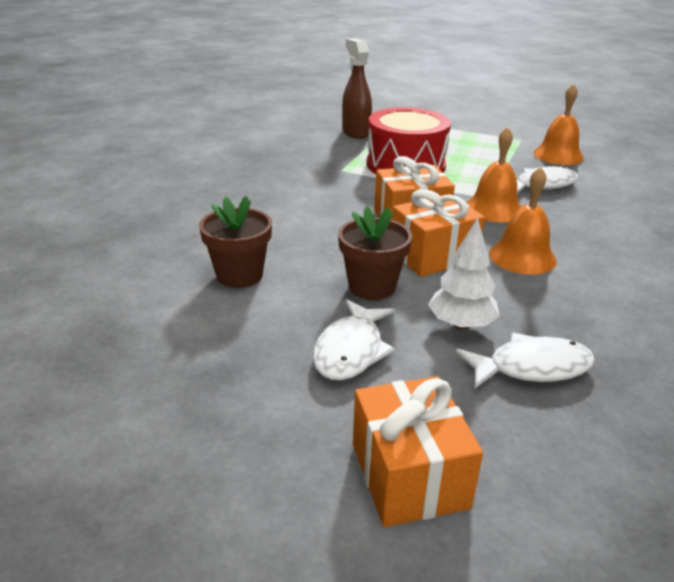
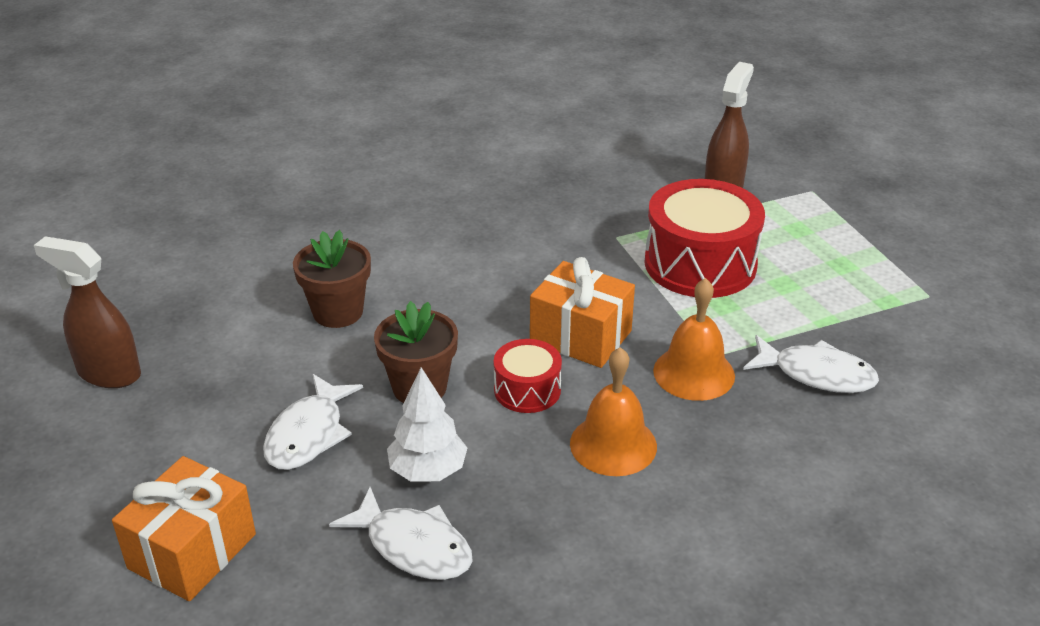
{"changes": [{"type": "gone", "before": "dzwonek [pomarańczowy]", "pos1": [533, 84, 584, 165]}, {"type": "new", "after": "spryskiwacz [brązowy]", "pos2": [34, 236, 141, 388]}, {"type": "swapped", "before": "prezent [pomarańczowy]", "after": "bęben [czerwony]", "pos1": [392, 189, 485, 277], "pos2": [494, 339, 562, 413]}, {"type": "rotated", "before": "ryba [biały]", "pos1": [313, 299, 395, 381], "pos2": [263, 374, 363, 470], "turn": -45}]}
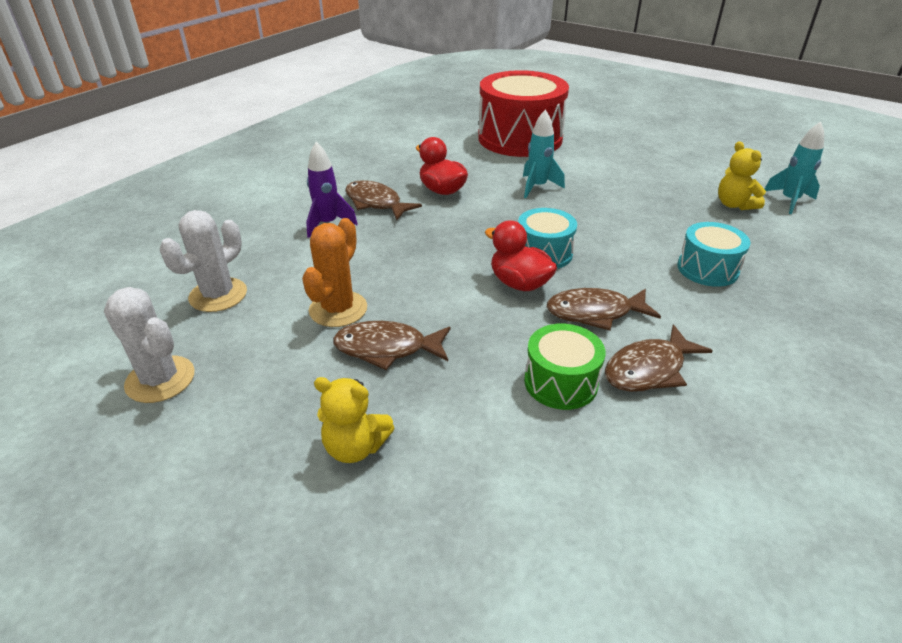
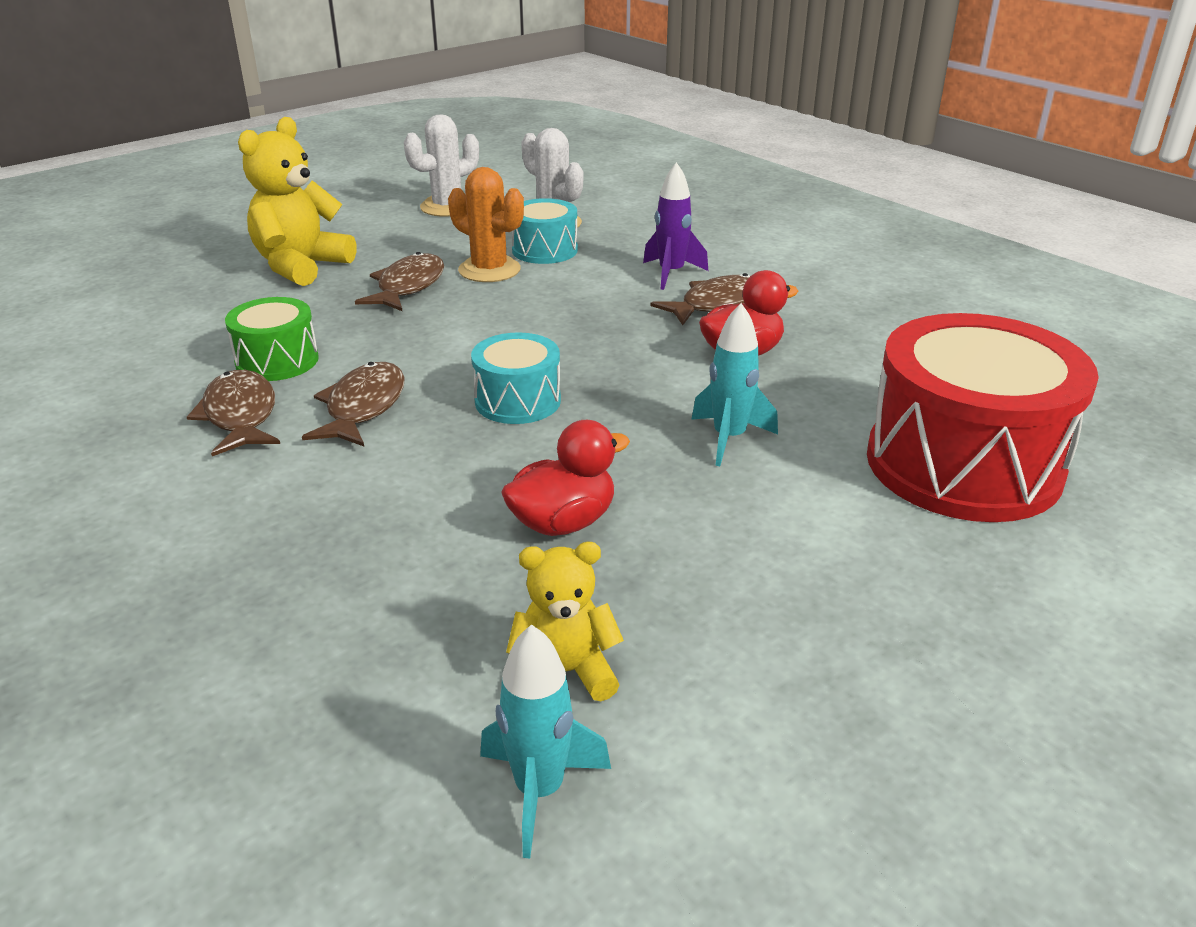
{"changes": [{"type": "shifted", "before": "kaczka [czerwony]", "pos1": [485, 220, 557, 291], "pos2": [501, 420, 630, 536]}, {"type": "shifted", "before": "bęben [turkusowy]", "pos1": [677, 222, 750, 287], "pos2": [512, 198, 578, 264]}, {"type": "scaled", "before": "miś [żółty]", "pos1": [314, 377, 394, 463], "pos2": [238, 117, 356, 286], "scale": 1.65}]}
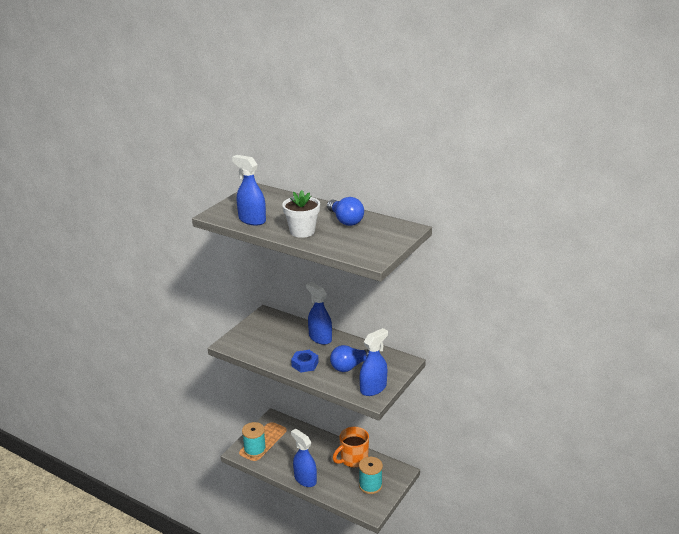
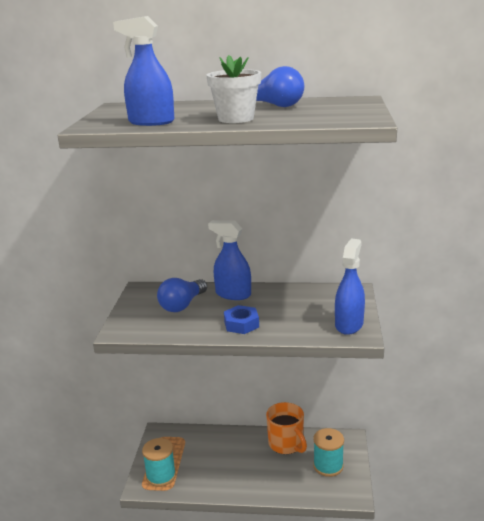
{"changes": [{"type": "gone", "before": "spryskiwacz [niebieski]", "pos1": [291, 429, 317, 487]}, {"type": "shifted", "before": "żarówka [niebieski]", "pos1": [330, 345, 369, 372], "pos2": [157, 278, 207, 312]}, {"type": "rotated", "before": "kubek [pomarańczowy]", "pos1": [333, 427, 369, 468], "pos2": [266, 402, 307, 454], "turn": -60}]}
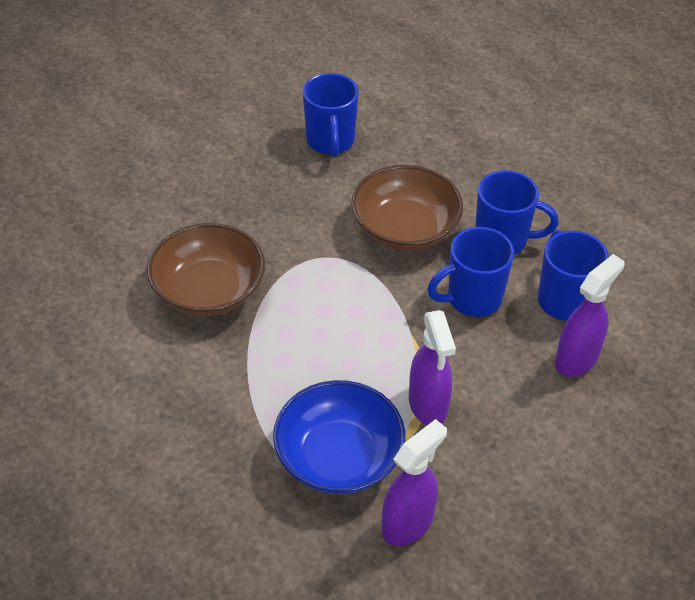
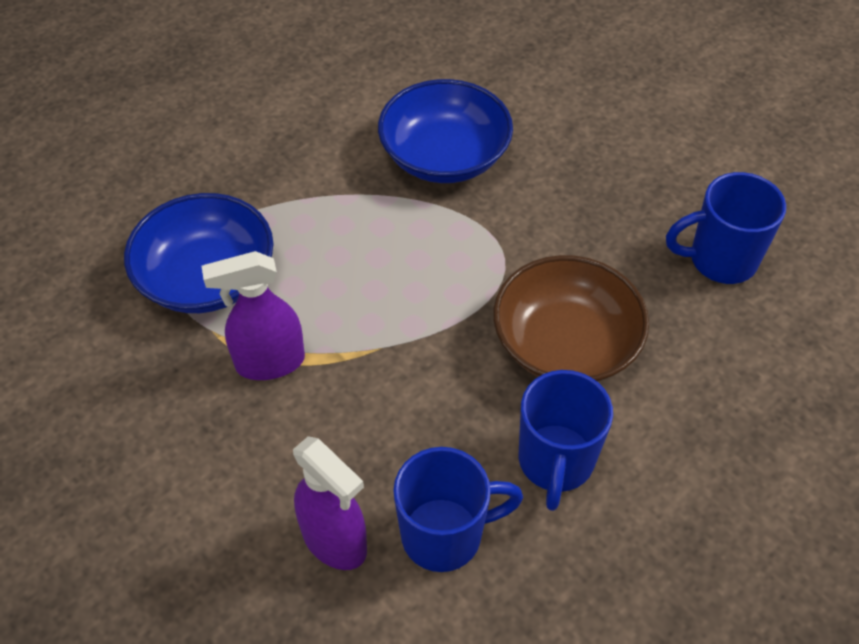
{"changes": [{"type": "gone", "before": "spryskiwacz [fioletowy]", "pos1": [382, 419, 447, 546]}, {"type": "gone", "before": "kubek [niebieski]", "pos1": [427, 227, 514, 317]}, {"type": "repainted", "before": "miska [brązowy]", "after": "miska [niebieski]", "pos1": [147, 223, 265, 316], "pos2": [378, 79, 513, 183]}]}
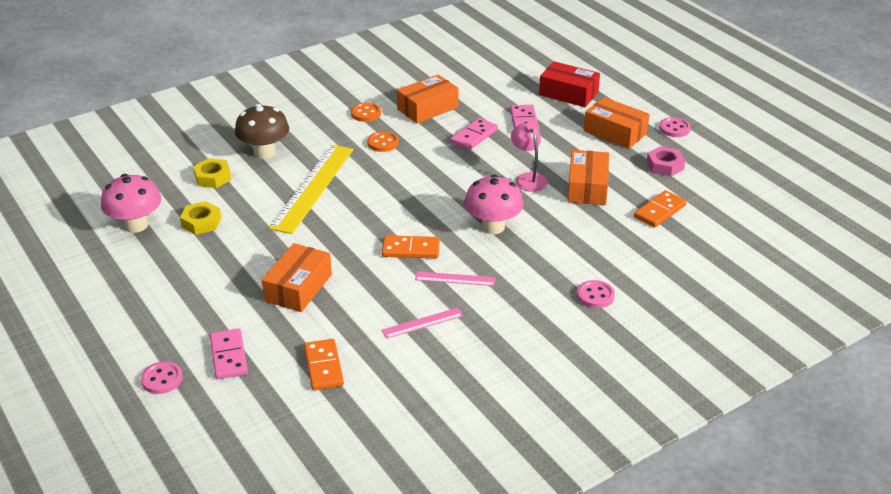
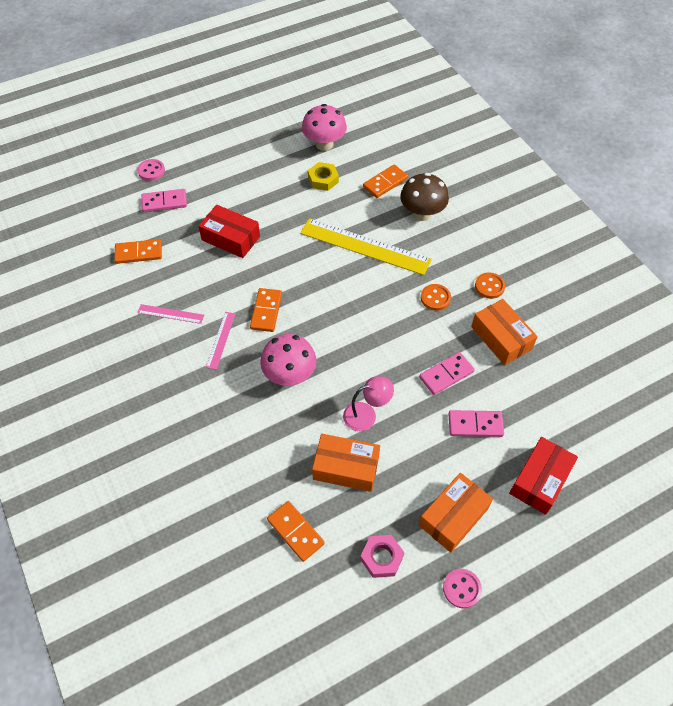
{"changes": [{"type": "gone", "before": "guzik [różowy]", "pos1": [577, 280, 615, 308]}, {"type": "swapped", "before": "nakrętka [żółty]", "after": "kostka domina [pomarańczowy]", "pos1": [193, 158, 231, 188], "pos2": [363, 164, 408, 198]}, {"type": "repainted", "before": "pudełko [pomarańczowy]", "after": "pudełko [czerwony]", "pos1": [262, 243, 332, 312], "pos2": [198, 205, 260, 258]}, {"type": "rotated", "before": "linijka [różowy]", "pos1": [381, 308, 464, 339], "pos2": [137, 304, 204, 324], "turn": -60}, {"type": "rotated", "before": "kostka domina [różowy]", "pos1": [450, 118, 498, 150], "pos2": [419, 352, 475, 395], "turn": -75}]}
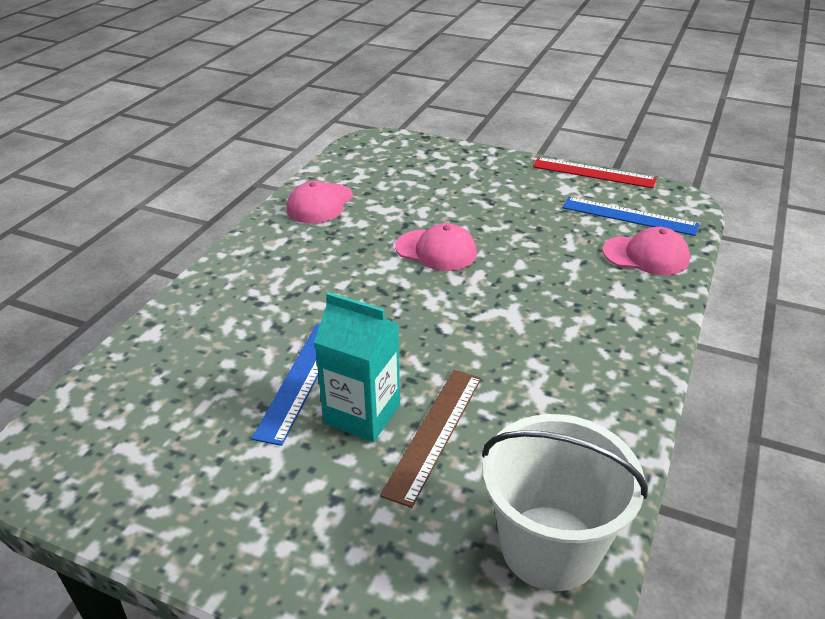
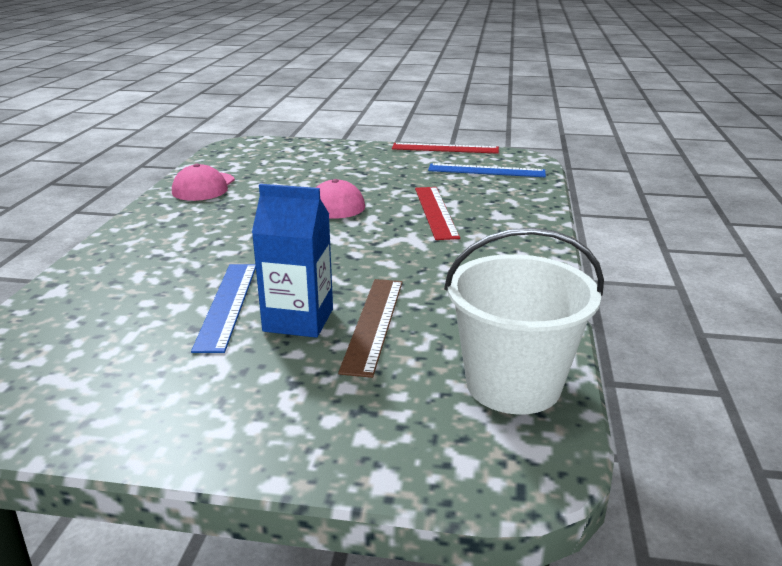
{"changes": [{"type": "gone", "before": "czapka [różowy]", "pos1": [602, 227, 690, 275]}, {"type": "new", "after": "linijka [czerwony]", "pos2": [415, 187, 460, 240]}, {"type": "repainted", "before": "karton mleka [turkusowy]", "after": "karton mleka [niebieski]", "pos1": [314, 292, 400, 442], "pos2": [252, 184, 333, 338]}]}
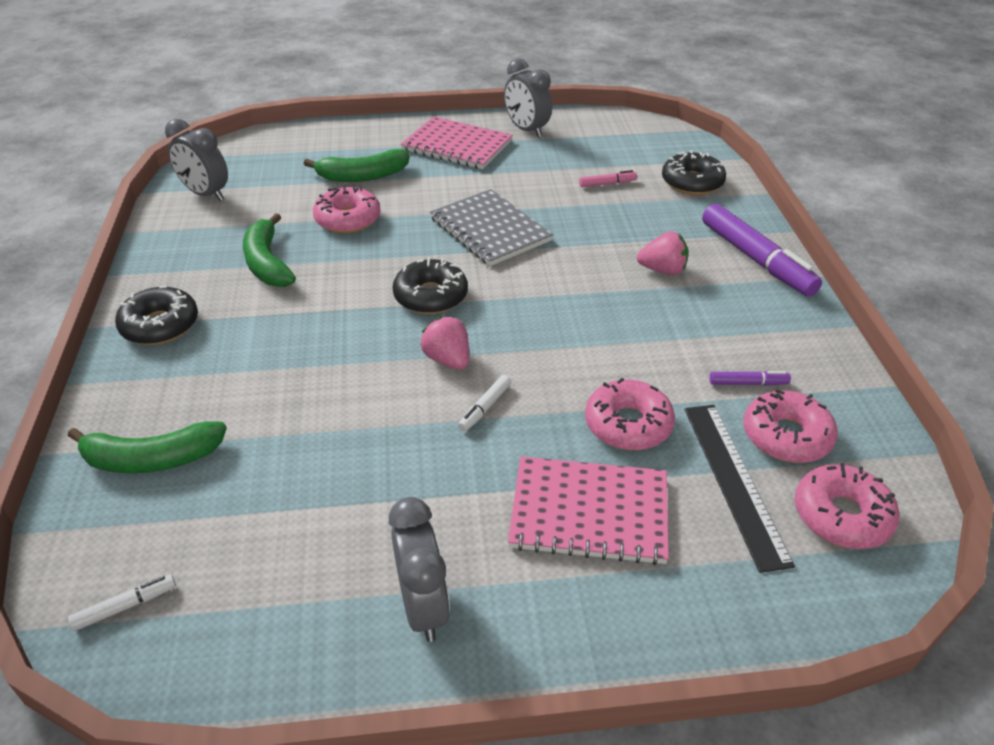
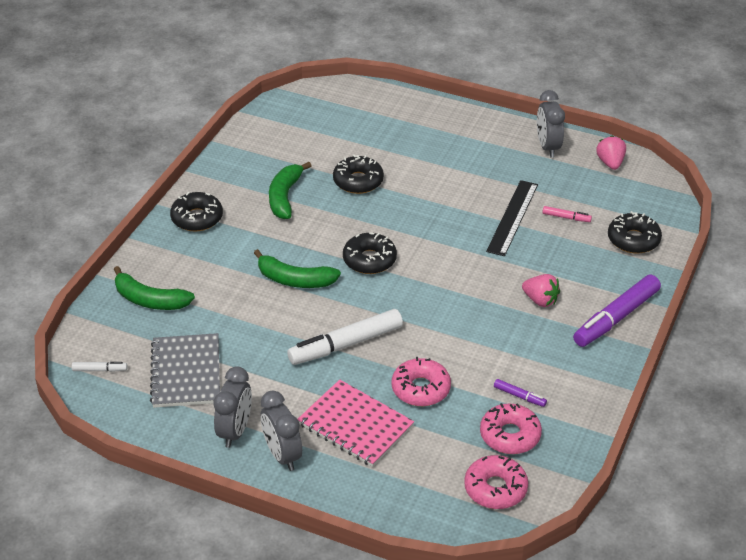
{"changes": [{"type": "gone", "before": "zeszyt [różowy]", "pos1": [401, 116, 513, 169]}, {"type": "shifted", "before": "budzik [szary]", "pos1": [165, 119, 228, 201], "pos2": [261, 391, 302, 471]}, {"type": "shifted", "before": "banan [zielony]", "pos1": [304, 149, 409, 182], "pos2": [254, 249, 341, 288]}, {"type": "shifted", "before": "truskawka [różowy]", "pos1": [420, 317, 469, 370], "pos2": [596, 135, 626, 170]}, {"type": "shifted", "before": "zeszyt [szary]", "pos1": [430, 189, 553, 266], "pos2": [150, 333, 220, 408]}, {"type": "shifted", "before": "linijka [czarny]", "pos1": [684, 405, 795, 573], "pos2": [486, 180, 538, 256]}, {"type": "repainted", "before": "donut [różowy]", "after": "donut [czarny]", "pos1": [313, 185, 381, 233], "pos2": [333, 155, 384, 194]}, {"type": "rotated", "before": "flamaster [fioletowy]", "pos1": [702, 204, 822, 296], "pos2": [573, 275, 661, 347], "turn": 45}, {"type": "scaled", "before": "flamaster [biały]", "pos1": [458, 375, 511, 432], "pos2": [287, 309, 403, 365], "scale": 2.26}]}
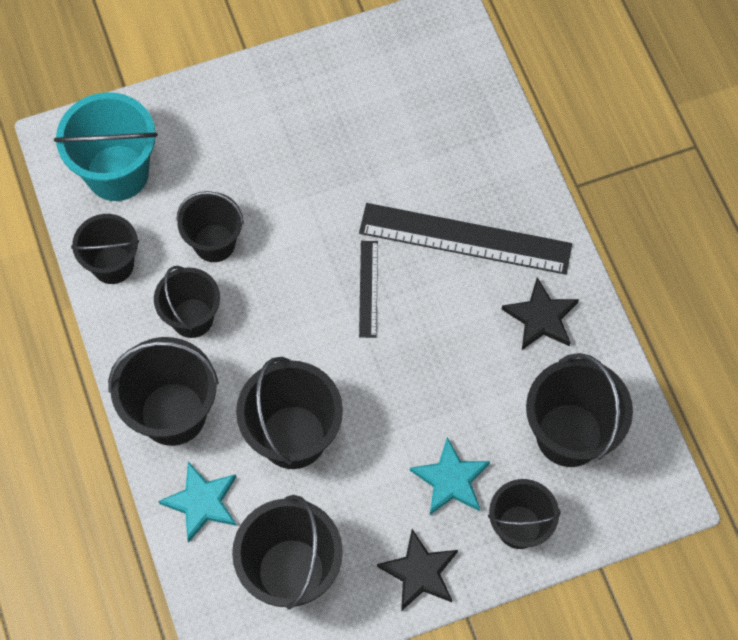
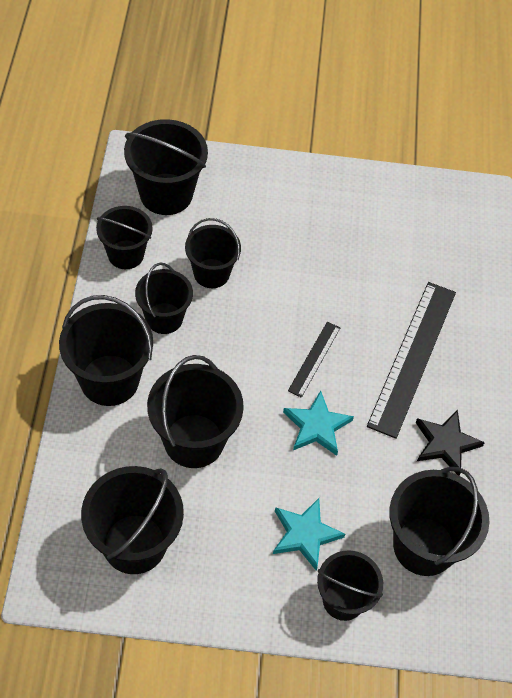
{"changes": [{"type": "gone", "before": "gwiazda [czarny]", "pos1": [377, 529, 458, 611]}, {"type": "shifted", "before": "gwiazda [turkusowy]", "pos1": [158, 461, 237, 543], "pos2": [283, 391, 354, 456]}, {"type": "repainted", "before": "wiadro [turkusowy]", "after": "wiadro [czarny]", "pos1": [54, 92, 158, 201], "pos2": [124, 119, 208, 215]}, {"type": "rotated", "before": "linijka [czarny]", "pos1": [359, 203, 572, 275], "pos2": [367, 282, 456, 439], "turn": 75}]}
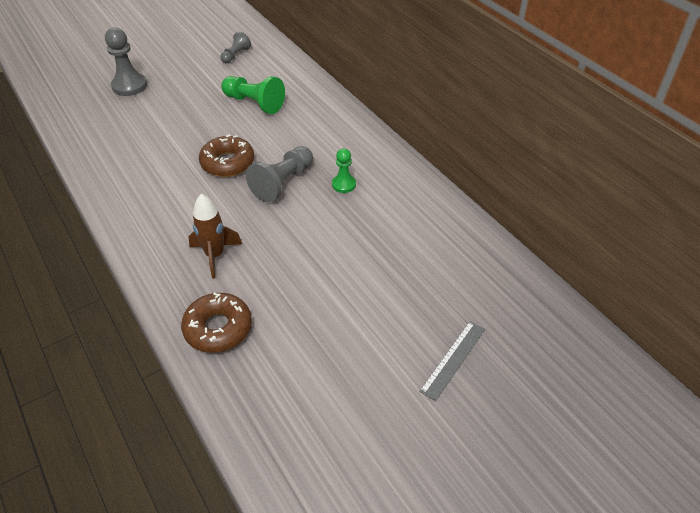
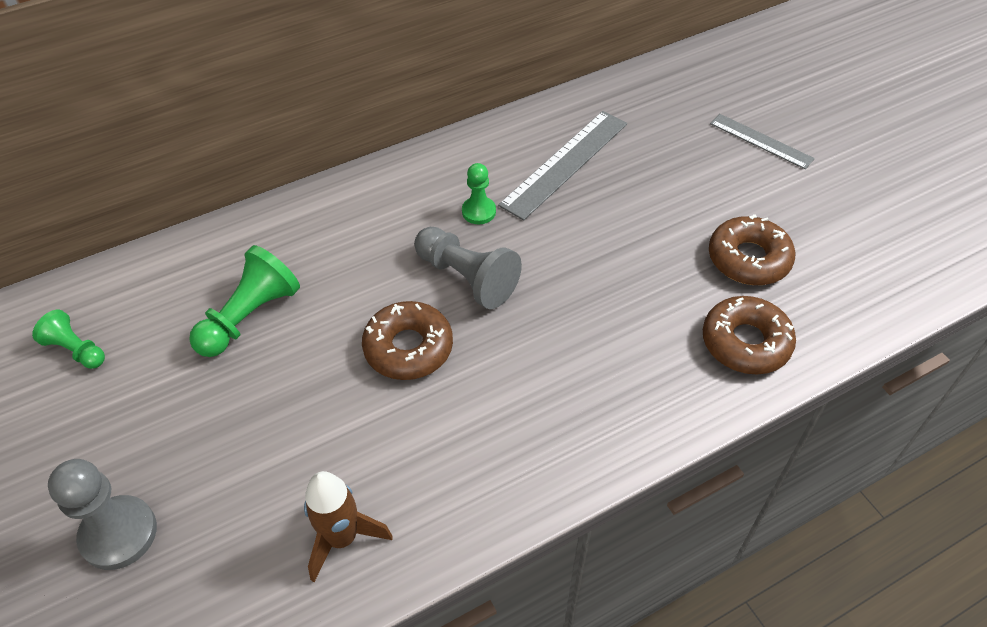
{"changes": [{"type": "new", "after": "linijka [szary]", "pos2": [498, 111, 627, 221]}, {"type": "new", "after": "donut [brązowy]", "pos2": [709, 214, 795, 285]}, {"type": "shifted", "before": "rakieta [brązowy]", "pos1": [189, 194, 242, 279], "pos2": [304, 471, 393, 582]}, {"type": "repainted", "before": "pionek [szary]", "after": "pionek [zielony]", "pos1": [220, 31, 251, 63], "pos2": [32, 310, 105, 369]}]}
